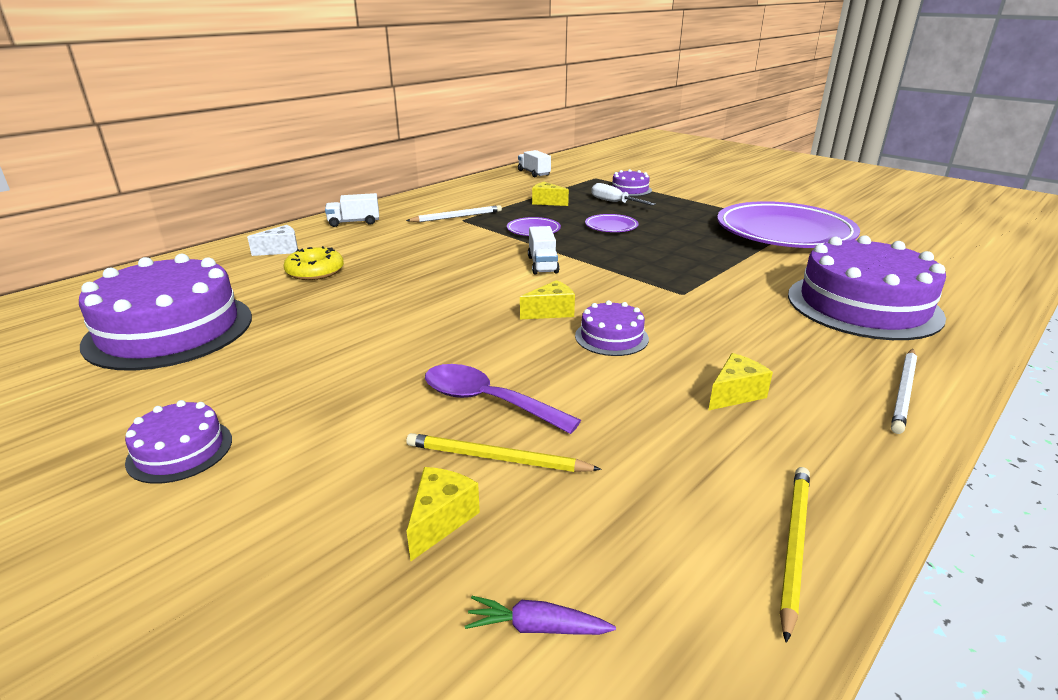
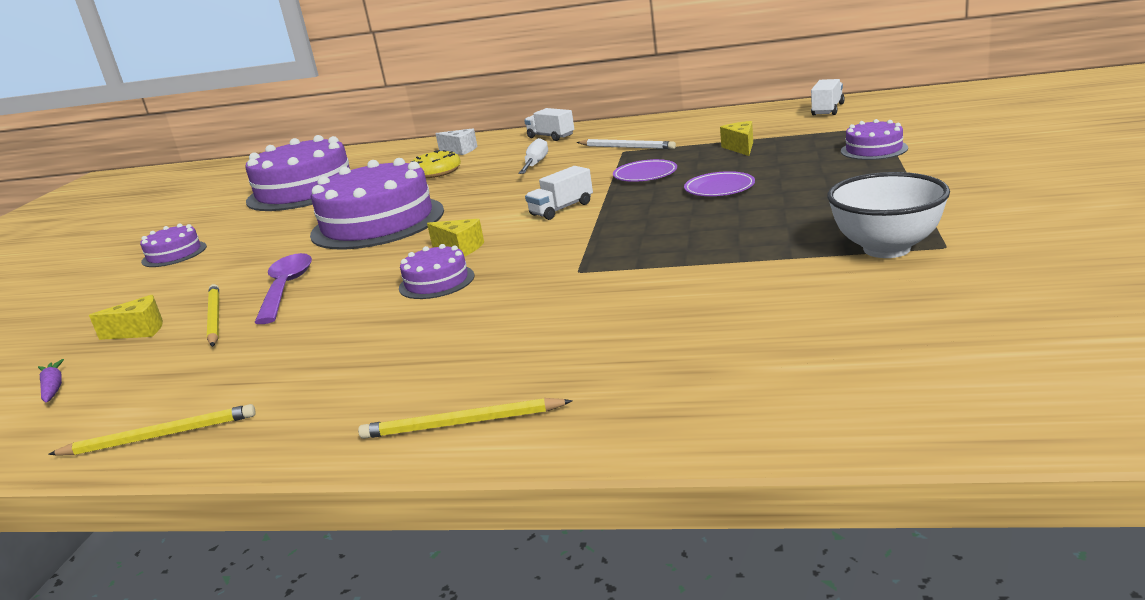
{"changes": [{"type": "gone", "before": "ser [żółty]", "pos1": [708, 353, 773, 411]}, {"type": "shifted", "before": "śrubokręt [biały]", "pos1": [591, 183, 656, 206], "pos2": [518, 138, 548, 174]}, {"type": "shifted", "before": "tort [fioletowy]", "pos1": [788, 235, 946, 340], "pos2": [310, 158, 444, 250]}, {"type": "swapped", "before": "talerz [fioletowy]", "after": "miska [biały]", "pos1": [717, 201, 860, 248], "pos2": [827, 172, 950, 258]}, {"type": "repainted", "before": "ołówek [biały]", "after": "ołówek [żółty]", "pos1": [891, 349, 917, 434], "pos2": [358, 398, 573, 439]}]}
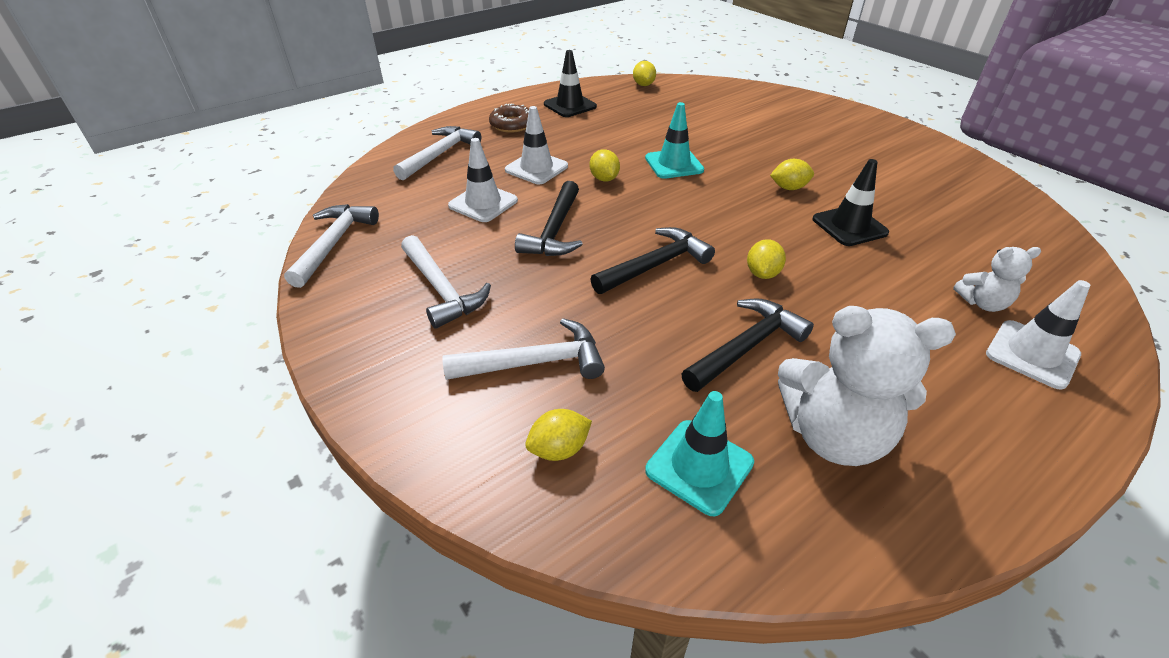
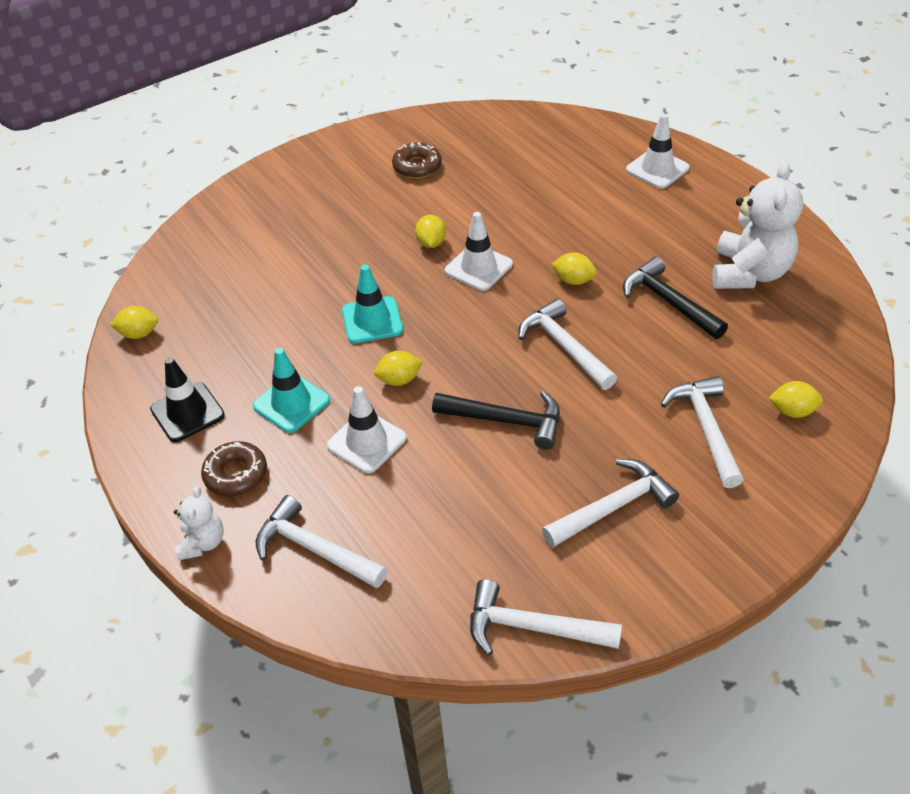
{"changes": [{"type": "gone", "before": "pachołek [czarny]", "pos1": [812, 159, 889, 246]}, {"type": "new", "after": "donut [brązowy]", "pos2": [392, 142, 442, 178]}, {"type": "shifted", "before": "pachołek [biały]", "pos1": [448, 138, 518, 222], "pos2": [445, 212, 513, 291]}, {"type": "shifted", "before": "pachołek [turkusowy]", "pos1": [645, 391, 754, 516], "pos2": [253, 348, 330, 433]}, {"type": "shifted", "before": "miś [biały]", "pos1": [953, 247, 1041, 312], "pos2": [174, 486, 223, 560]}, {"type": "repainted", "before": "młotek [czarny]", "after": "młotek [biały]", "pos1": [591, 227, 715, 294], "pos2": [518, 299, 617, 390]}, {"type": "rotated", "before": "cytryna [żółty]", "pos1": [525, 409, 592, 461], "pos2": [769, 381, 823, 418], "turn": -60}]}
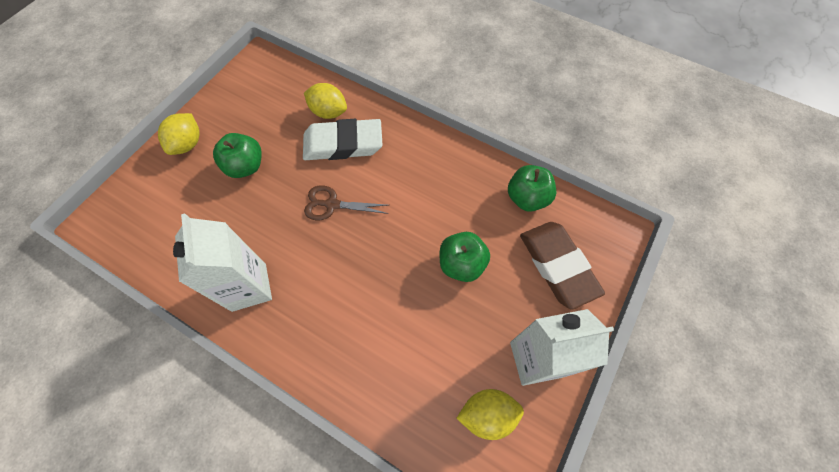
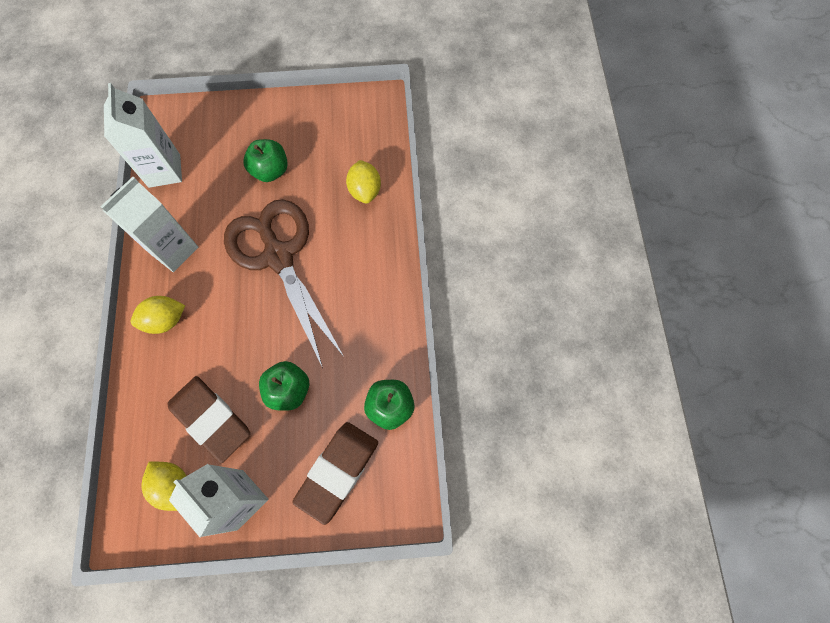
{"changes": [{"type": "gone", "before": "gumka do mazania [biały]", "pos1": [303, 119, 383, 160]}, {"type": "new", "after": "karton mleka [biały]", "pos2": [104, 83, 182, 188]}, {"type": "new", "after": "gumka do mazania [brązowy]", "pos2": [167, 376, 250, 463]}, {"type": "shifted", "before": "cytryna [żółty]", "pos1": [158, 113, 200, 155], "pos2": [131, 296, 185, 334]}, {"type": "scaled", "before": "nożyczki [brązowy]", "pos1": [304, 185, 388, 221], "pos2": [224, 199, 344, 368], "scale": 2.28}]}
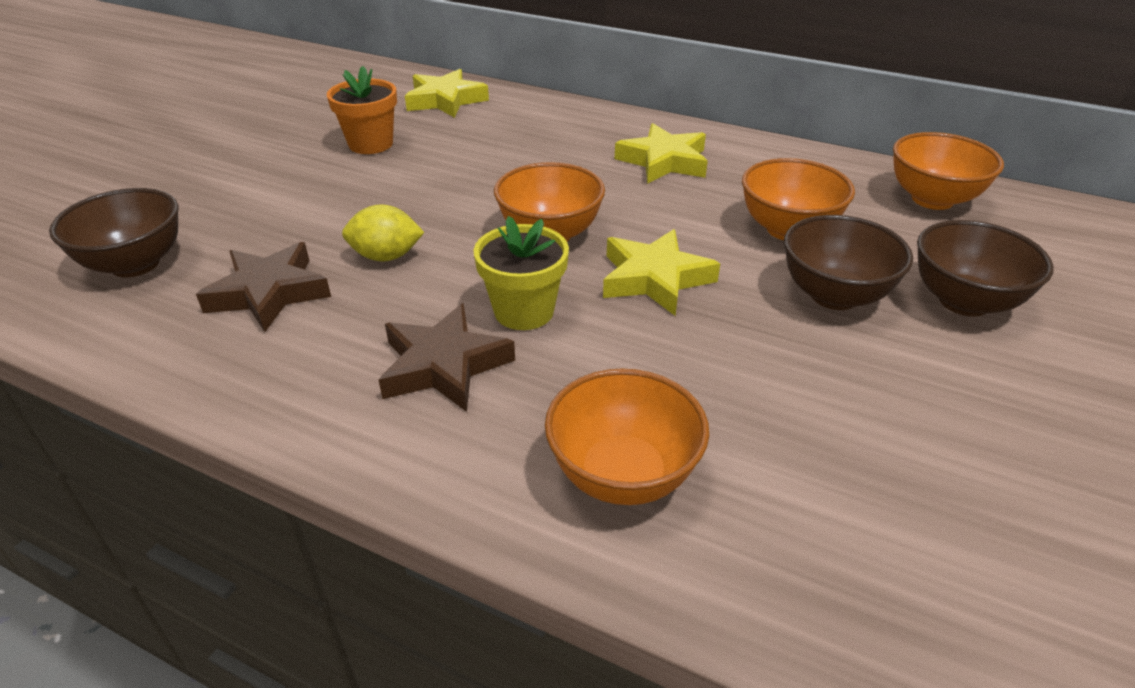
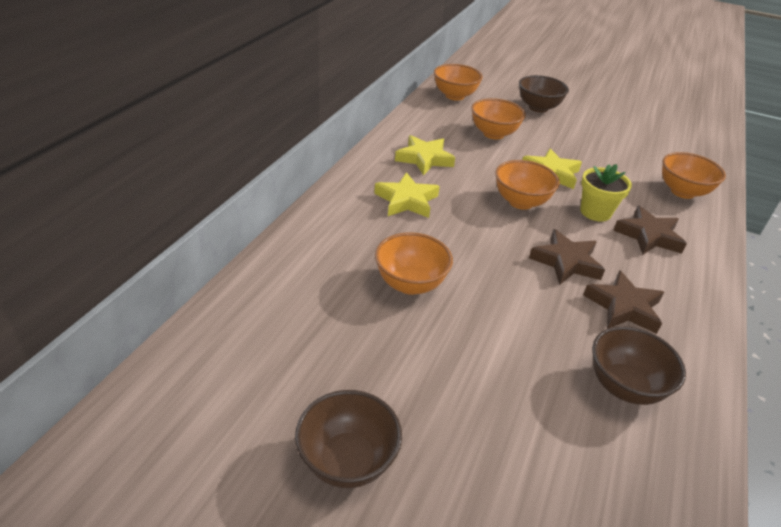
{"changes": [{"type": "shifted", "before": "gwiazda [żółty]", "pos1": [405, 69, 489, 118], "pos2": [374, 172, 440, 218]}, {"type": "shifted", "before": "miska [brązowy]", "pos1": [784, 215, 913, 310], "pos2": [295, 390, 402, 488]}, {"type": "swapped", "before": "doniczka [pomarańczowy]", "after": "miska [pomarańczowy]", "pos1": [327, 66, 397, 154], "pos2": [375, 232, 453, 295]}, {"type": "swapped", "before": "cytryna [żółty]", "after": "gwiazda [brązowy]", "pos1": [342, 204, 424, 262], "pos2": [529, 229, 605, 285]}]}
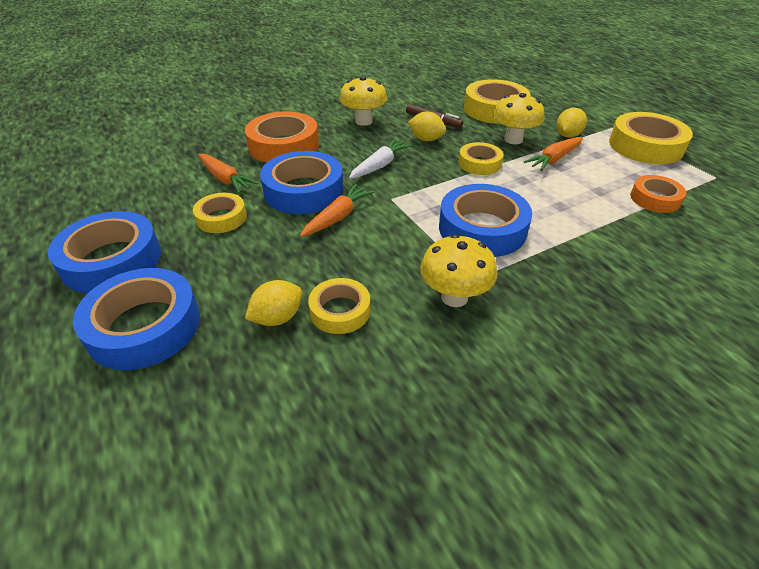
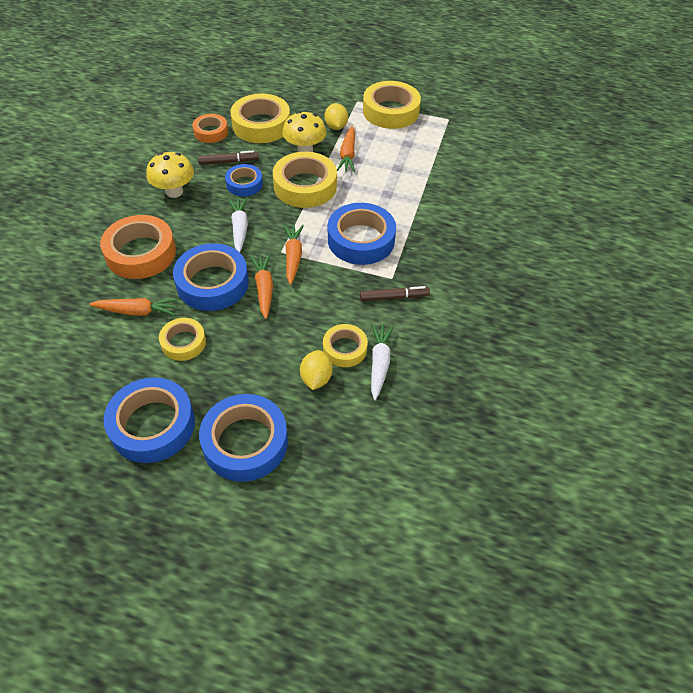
{"changes": [{"type": "new", "after": "marchewka [pomarańczowy]", "pos2": [284, 225, 304, 285]}, {"type": "new", "after": "marchewka [biały]", "pos2": [371, 324, 394, 400]}, {"type": "shifted", "before": "taśma klejąca [pomarańczowy]", "pos1": [630, 175, 686, 213], "pos2": [192, 114, 228, 143]}, {"type": "swapped", "before": "cytryna [żółty]", "after": "taśma klejąca [niebieski]", "pos1": [408, 112, 446, 141], "pos2": [225, 164, 263, 196]}, {"type": "swapped", "before": "grzyb [żółty]", "after": "flamaster [brązowy]", "pos1": [420, 234, 497, 307], "pos2": [360, 286, 430, 301]}, {"type": "scaled", "before": "taśma klejąca [żółty]", "pos1": [458, 142, 503, 175], "pos2": [273, 152, 337, 208], "scale": 1.73}]}
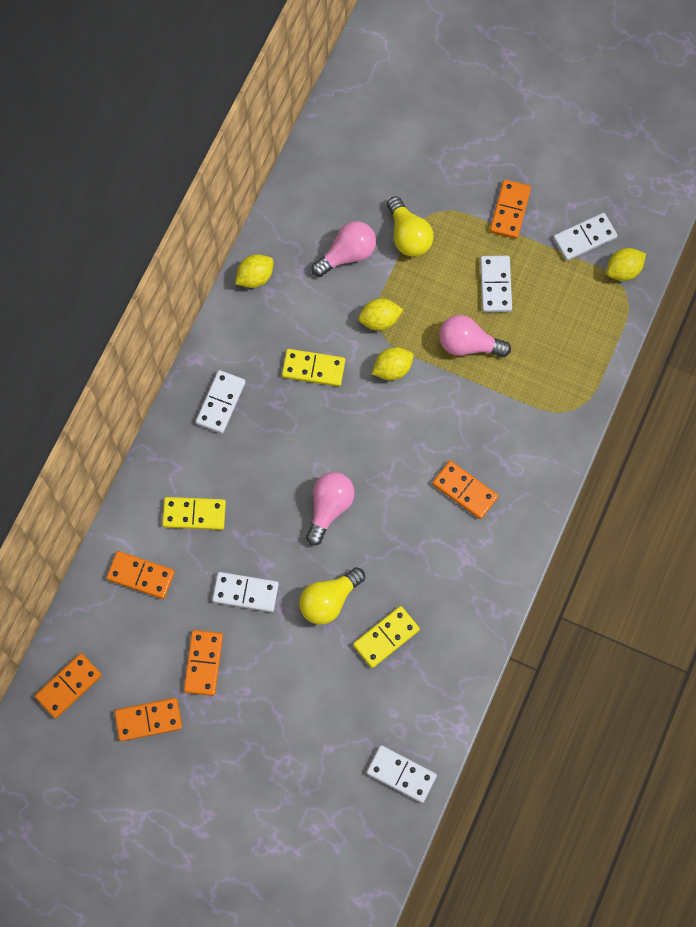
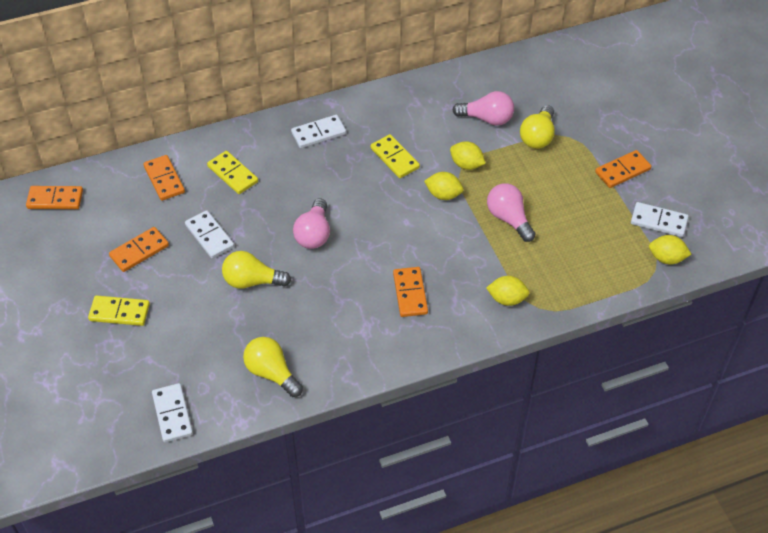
{"changes": [{"type": "gone", "before": "kostka domina [pomarańczowy]", "pos1": [114, 698, 182, 741]}, {"type": "gone", "before": "kostka domina [biały]", "pos1": [480, 256, 512, 312]}, {"type": "new", "after": "żarówka [żółty]", "pos2": [243, 337, 303, 397]}, {"type": "shifted", "before": "cytryna [żółty]", "pos1": [235, 254, 274, 288], "pos2": [486, 276, 530, 306]}, {"type": "shifted", "before": "kostka domina [żółty]", "pos1": [353, 606, 420, 668], "pos2": [88, 295, 150, 326]}, {"type": "rotated", "before": "żarówka [różowy]", "pos1": [306, 472, 355, 546], "pos2": [293, 198, 330, 249], "turn": 120}]}
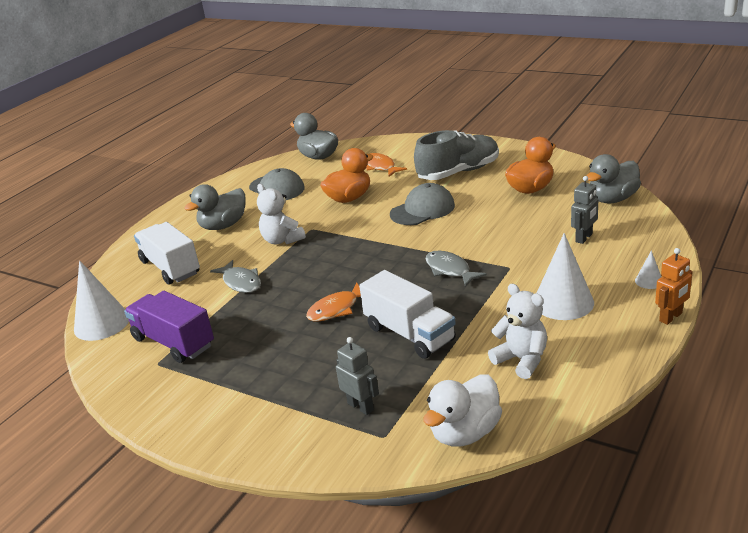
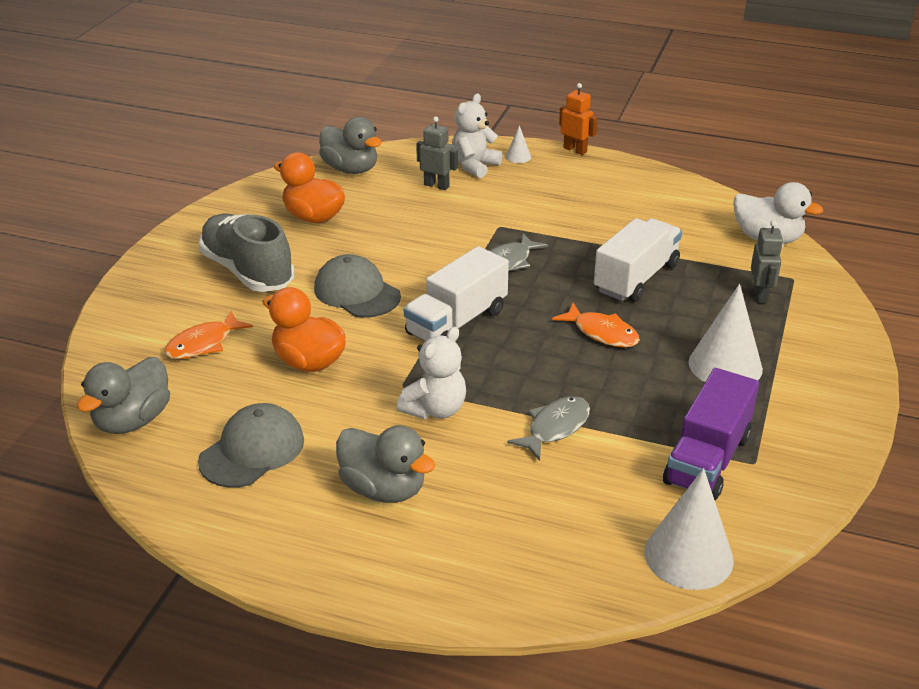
{"changes": [{"type": "shifted", "before": "ciężarówka [biały]", "pos1": [134, 222, 200, 285], "pos2": [404, 246, 509, 342]}, {"type": "shifted", "before": "miś [biały]", "pos1": [488, 284, 547, 379], "pos2": [452, 93, 503, 178]}, {"type": "shifted", "before": "stożek [biały]", "pos1": [537, 233, 594, 320], "pos2": [689, 284, 763, 382]}, {"type": "rotated", "before": "robot [szary]", "pos1": [336, 337, 379, 415], "pos2": [751, 220, 783, 304], "turn": 150}]}
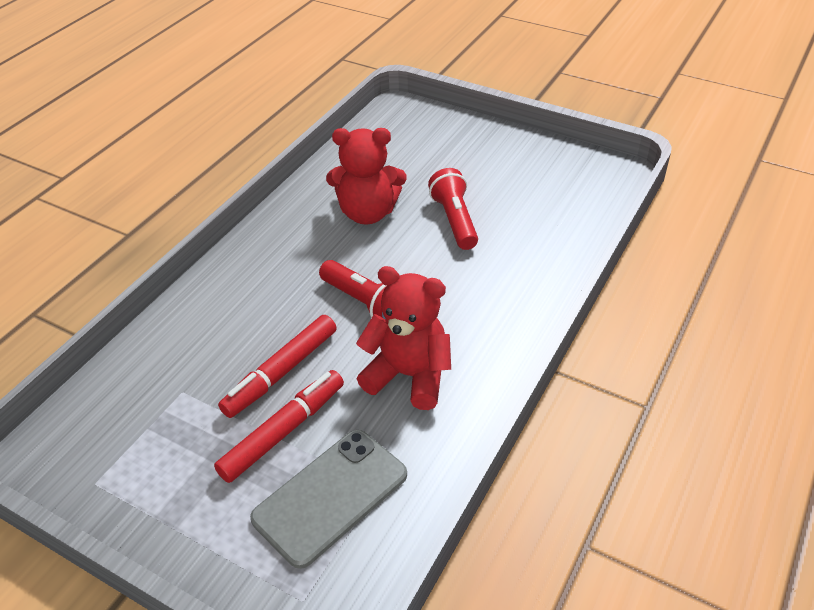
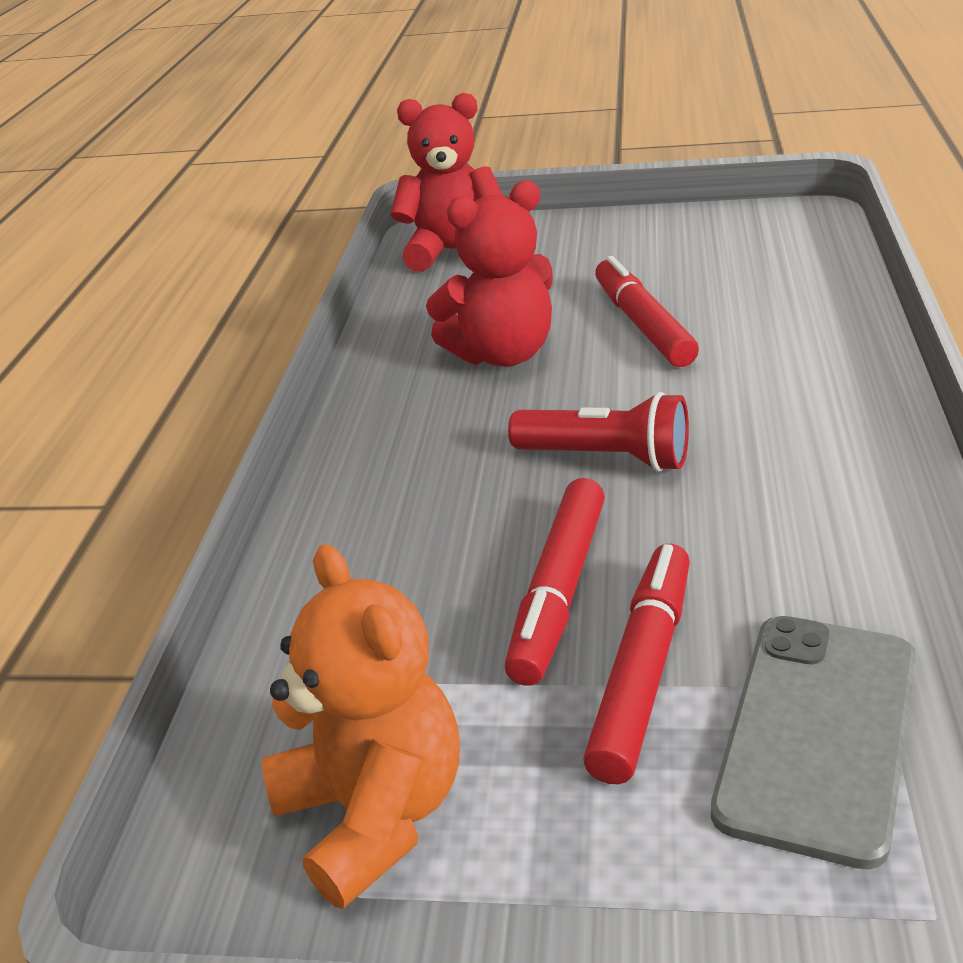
{"changes": [{"type": "new", "after": "miś [pomarańczowy]", "pos2": [261, 544, 460, 909]}, {"type": "shifted", "before": "miś [czerwony]", "pos1": [356, 266, 451, 410], "pos2": [390, 93, 503, 272]}, {"type": "swapped", "before": "latarka [czerwony]", "after": "flamaster [czerwony]", "pos1": [428, 168, 478, 250], "pos2": [595, 256, 699, 367]}]}
